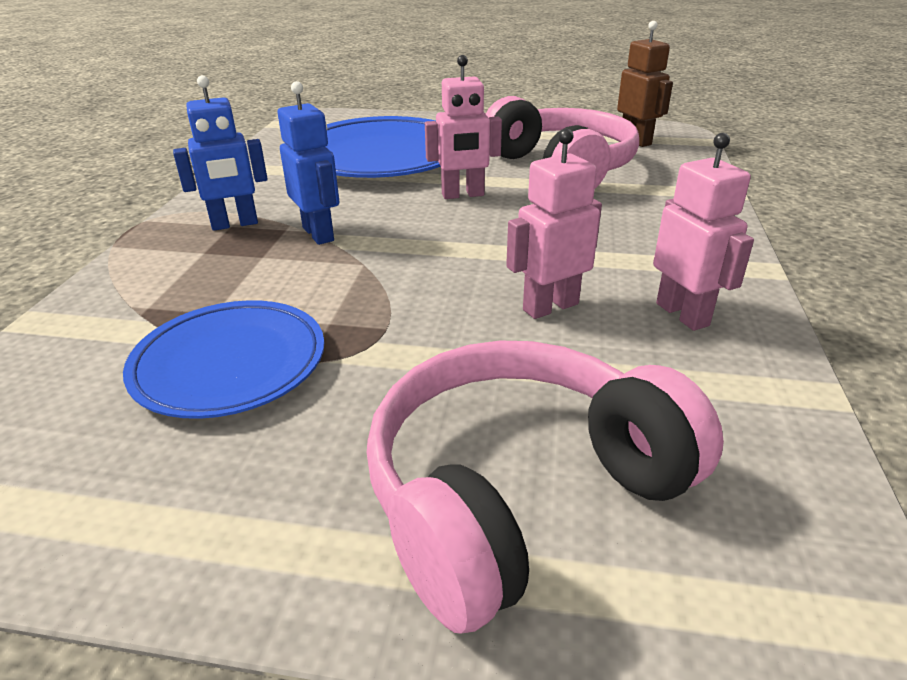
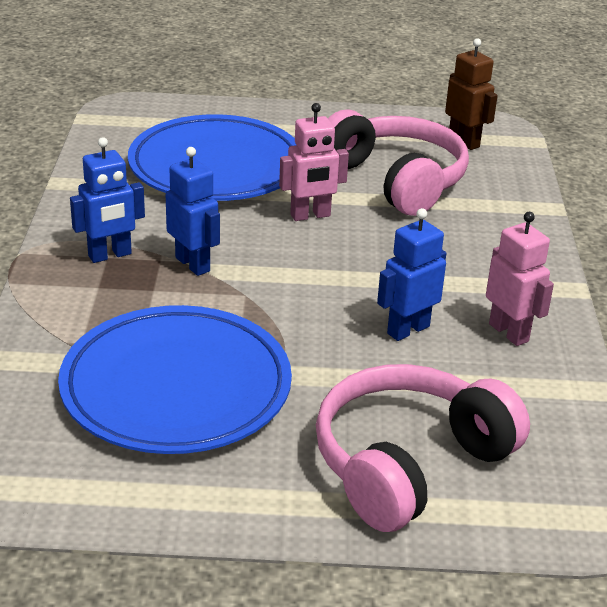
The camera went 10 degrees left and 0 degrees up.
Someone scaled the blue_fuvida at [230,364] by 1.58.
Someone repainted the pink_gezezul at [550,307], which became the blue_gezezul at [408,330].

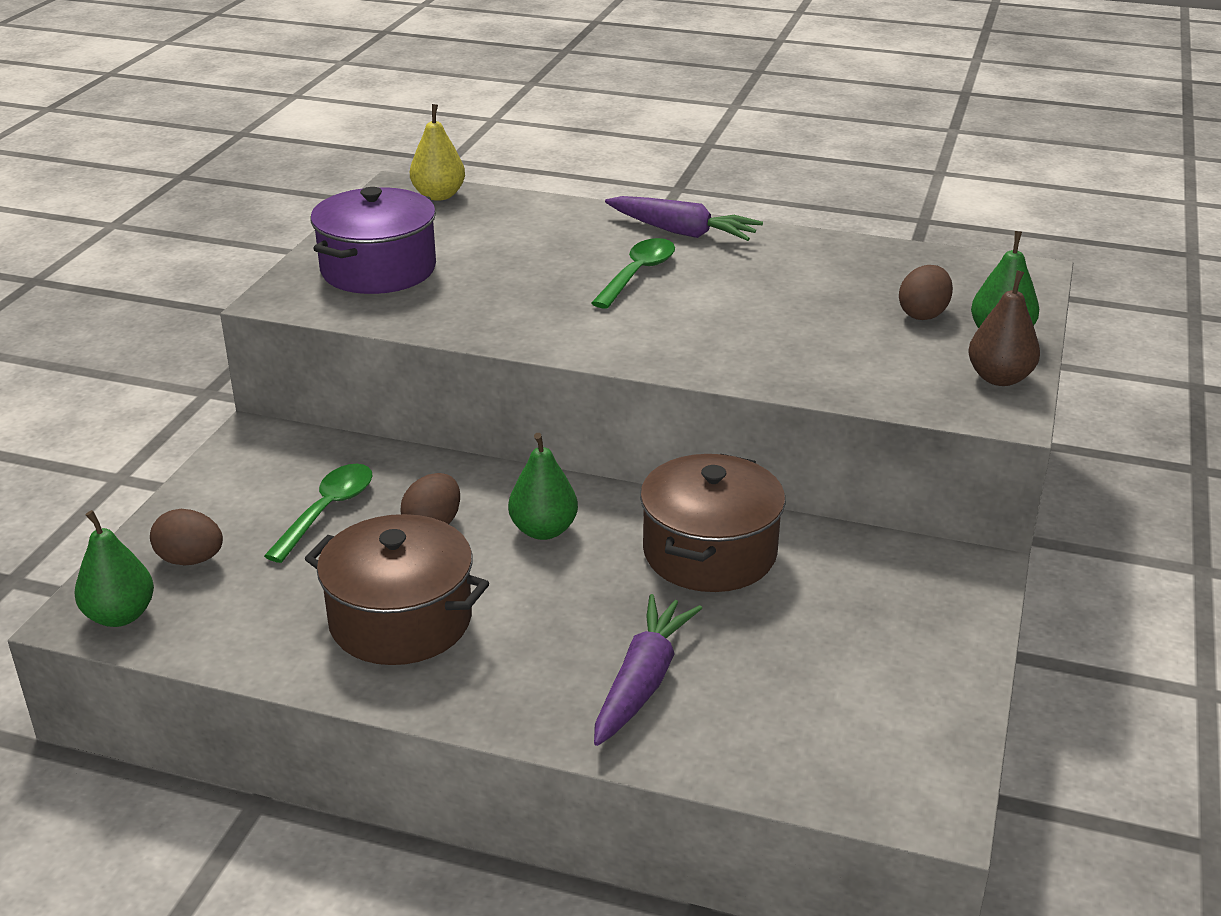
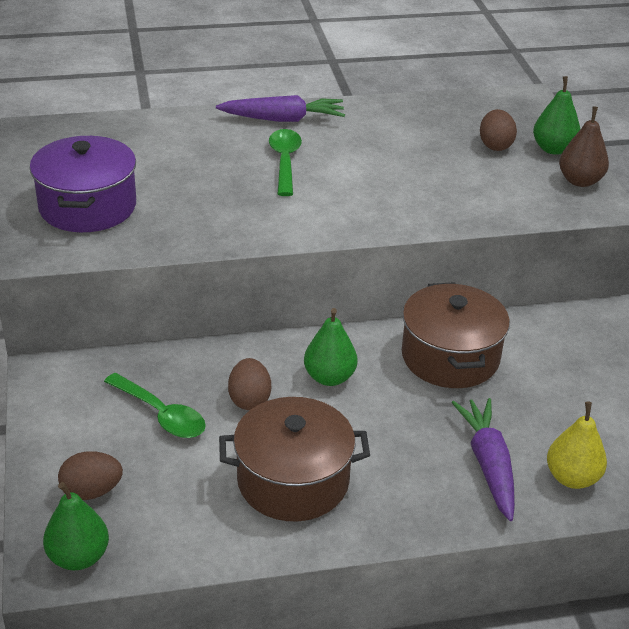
The camera went 30 degrees left and 5 degrees up.
Someone rotated the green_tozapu at [328,511] by 135 degrees clockwise.
Someone carried the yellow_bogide from [438,195] to [572,478].

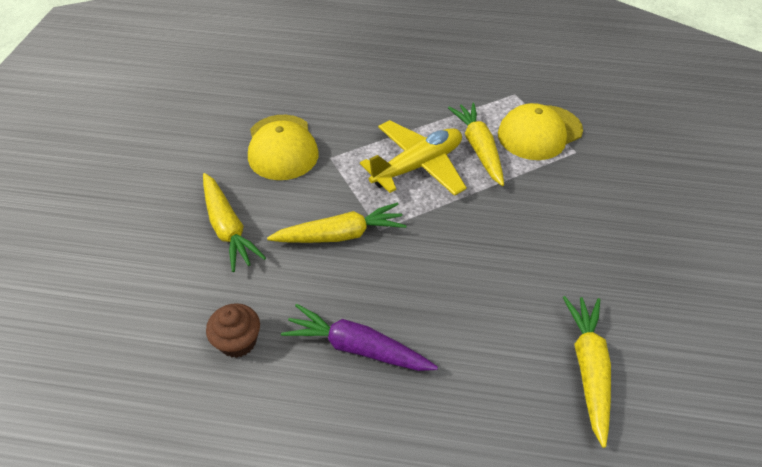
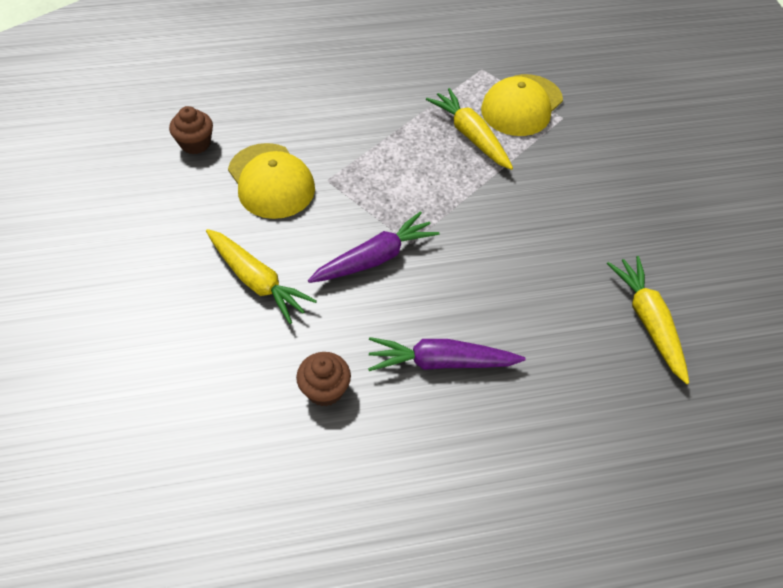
The camera went 20 degrees left and 5 degrees up.
Someone put down the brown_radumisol at [195,143].
Someone repainted the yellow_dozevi at [340,235], which became the purple_dozevi at [375,258].
Someone took away the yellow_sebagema at [417,166].

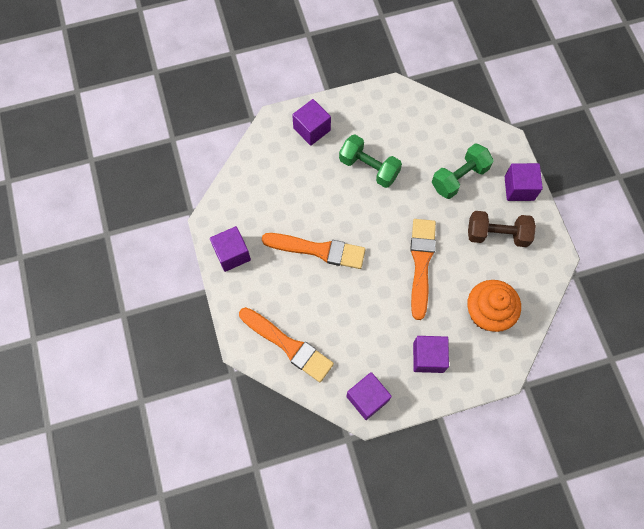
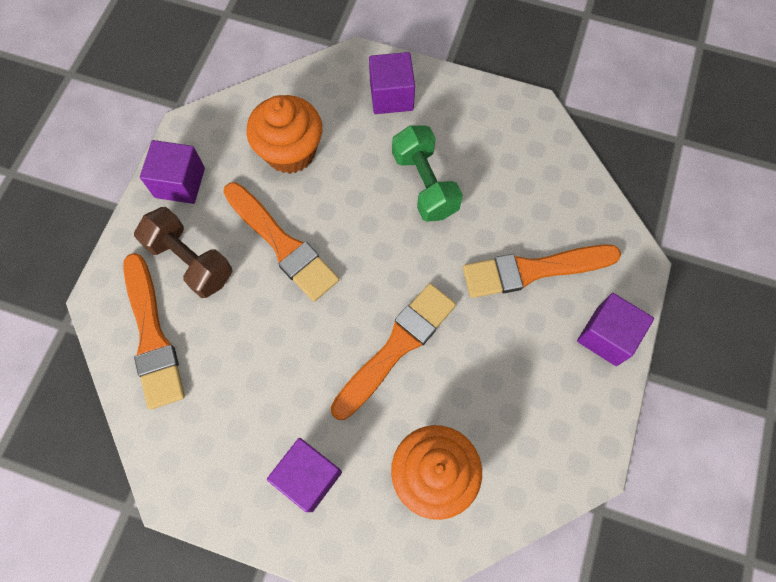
The camera went 35 degrees right and 0 degrees up.
Someone carried the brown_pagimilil from [497,234] to [190,261].
Someone put down the orange_radumisol at [290,152].
Someone swapped the green_pagimilil at [459,178] for the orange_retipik at [533,270].
Someone took away the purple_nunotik at [367,398].

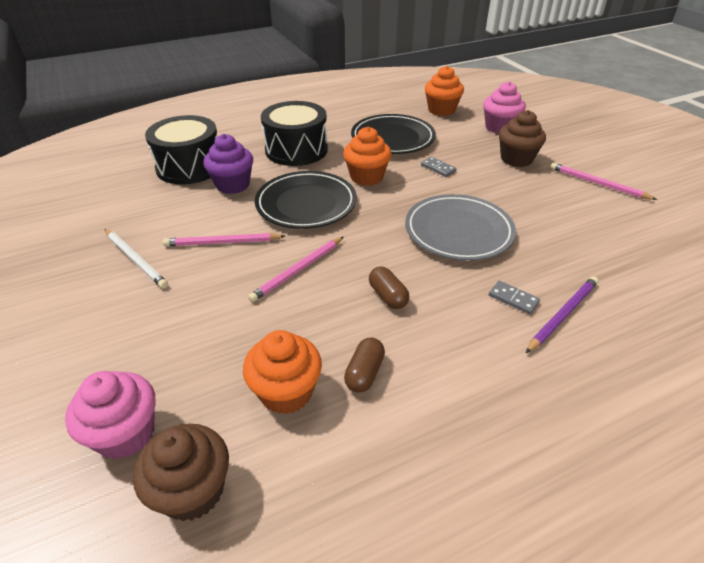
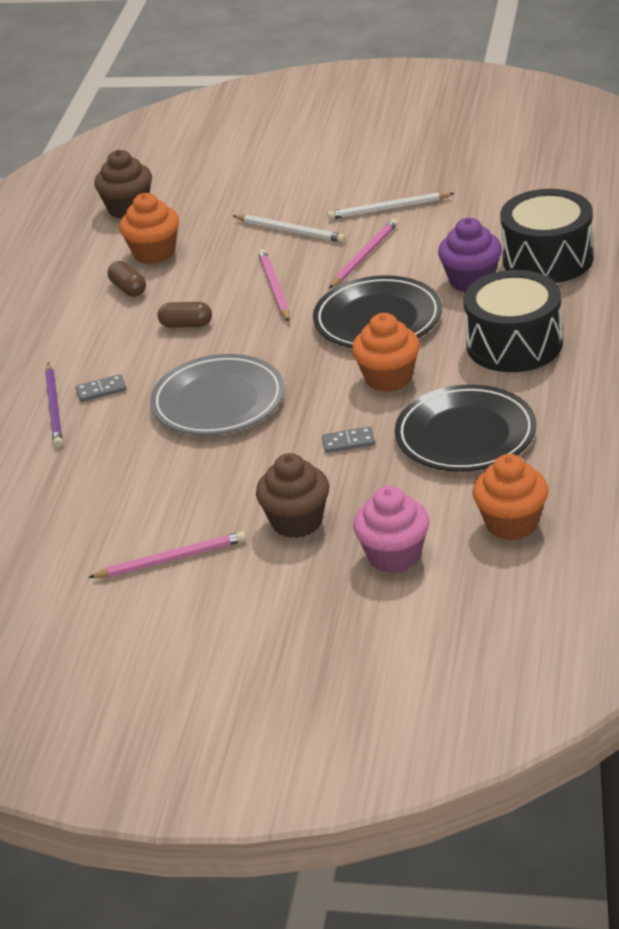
The camera went 130 degrees right and 5 degrees down.
Someone put down the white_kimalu at [290,231].
Someone took away the pink_radumisol at [126,433].

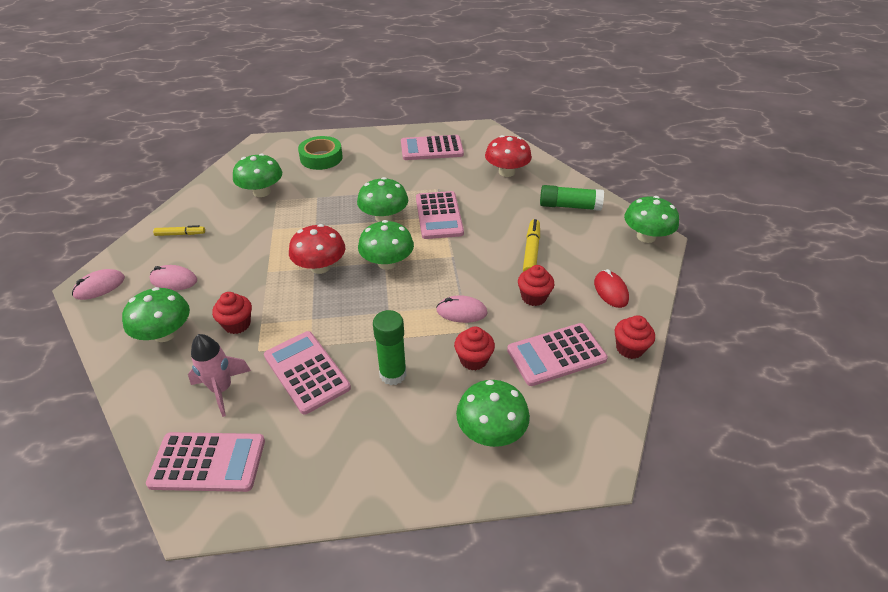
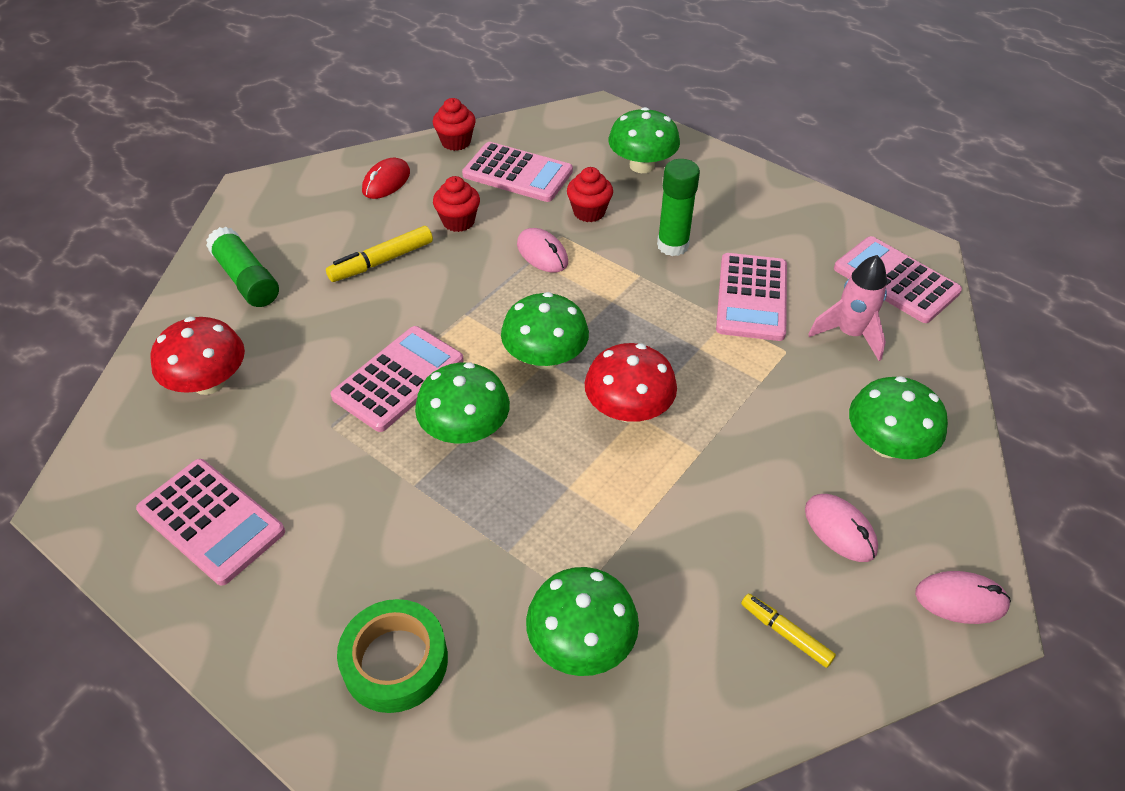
The camera went 135 degrees left and 5 degrees up.
Someone took away the red_radumisol at [237,324].
Someone took away the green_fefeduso at [646,236].

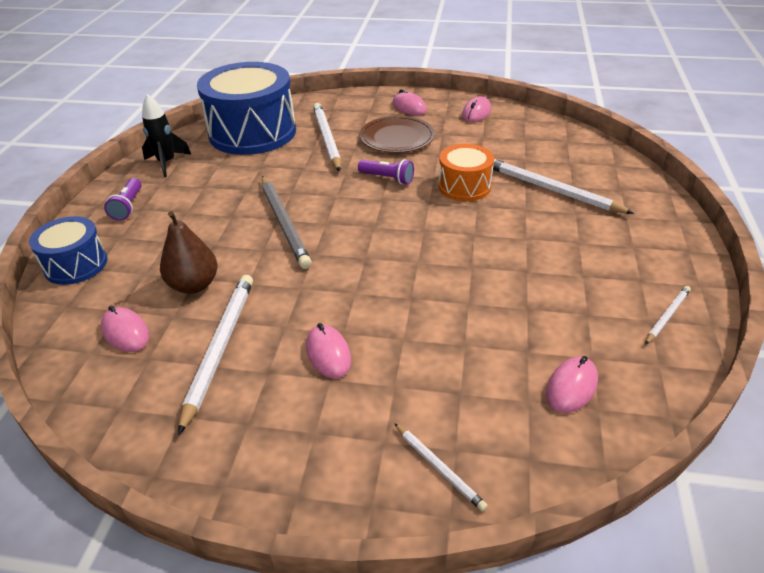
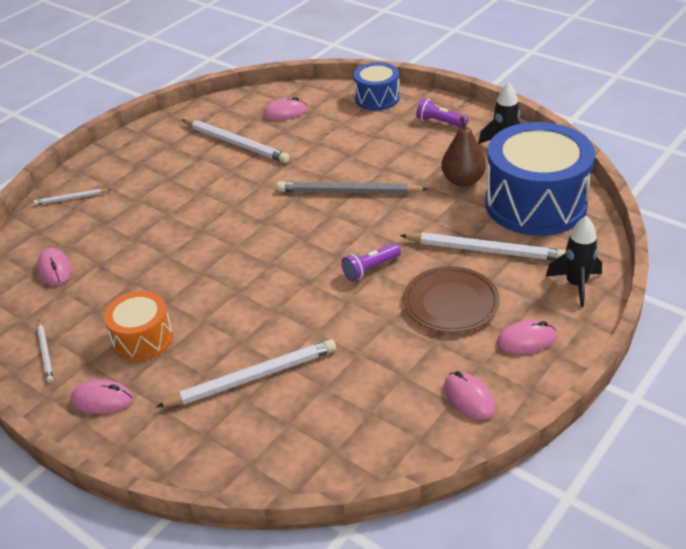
The camera went 120 degrees right and 0 degrees up.
Someone carried the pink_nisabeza from [328,354] to [102,400].
Someone carried the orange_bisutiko from [464,186] to [143,339].
Someone carried the brown_bogide from [194,285] to [463,181].
Someone put down the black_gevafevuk at [576,285].

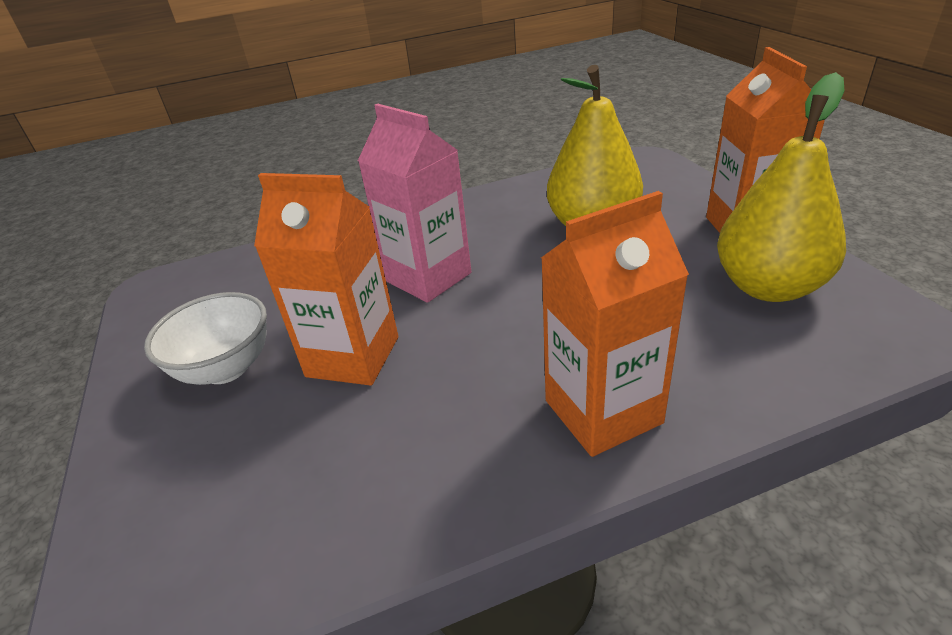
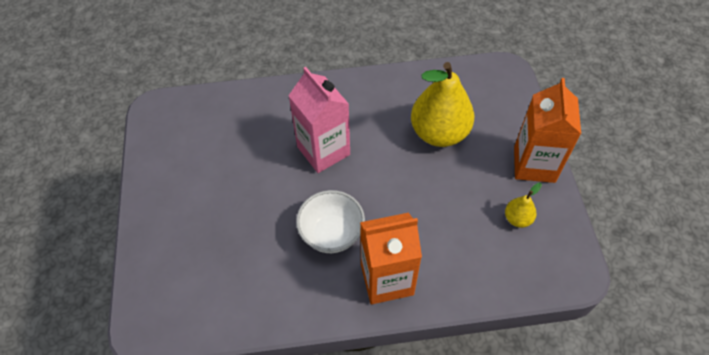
The camera went 10 degrees right and 20 degrees up.
Someone carried the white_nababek from [226,368] to [332,234].
Someone scaled the yellow_bogide at [768,287] by 0.45.
Someone took away the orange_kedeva at [353,356].

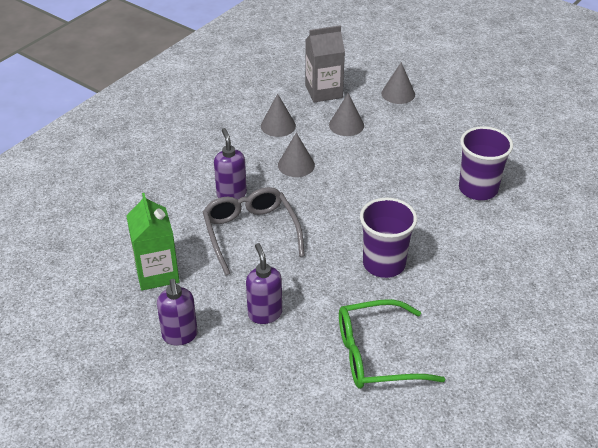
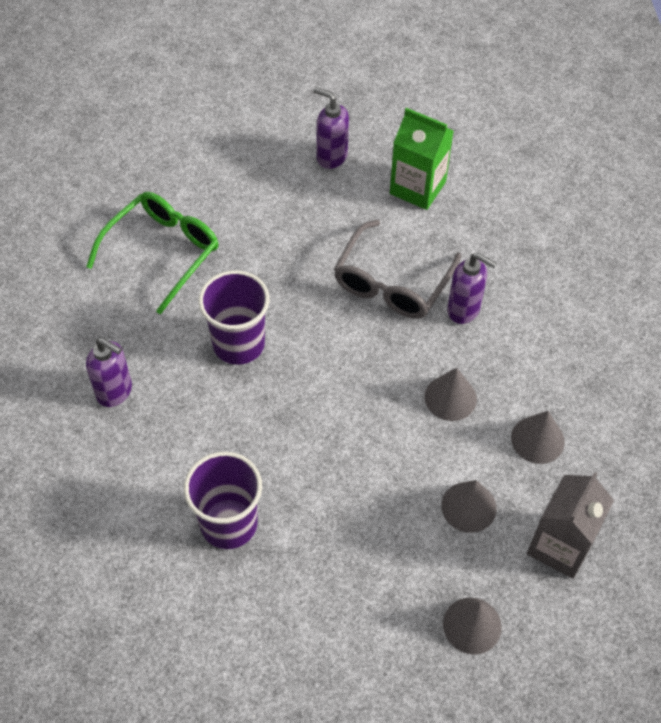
The camera went 135 degrees right and 15 degrees up.
Someone carried the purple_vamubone from [264,313] to [115,392].
Someone rotated the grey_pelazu at [250,233] by 90 degrees clockwise.

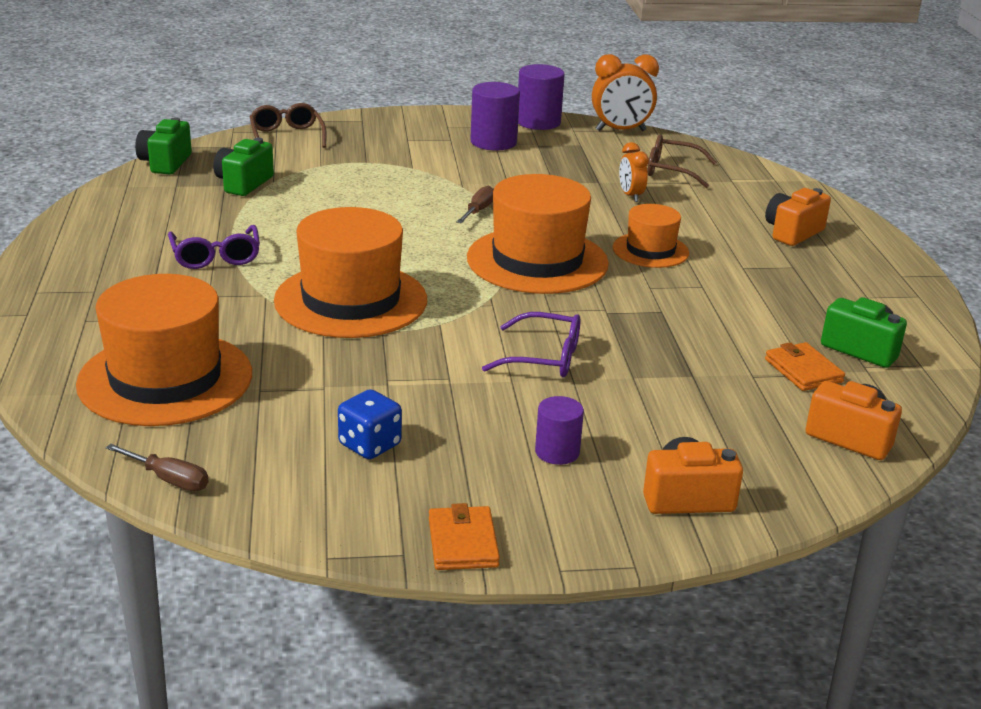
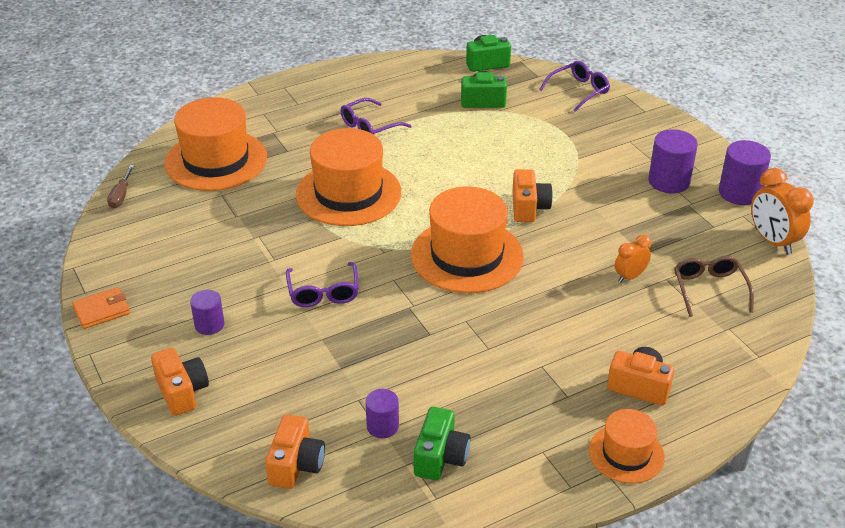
The camera went 70 degrees right and 10 degrees up.
Someone swapped the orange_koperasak at [803,370] for the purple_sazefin at [382,426].
Someone swapped the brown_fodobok at [478,211] for the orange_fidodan at [529,208].
Someone repainted the brown_pelazu at [287,136], which became the purple_pelazu at [579,91].
Someone carried the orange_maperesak from [650,250] to [626,453].
Someone took away the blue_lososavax at [369,445].

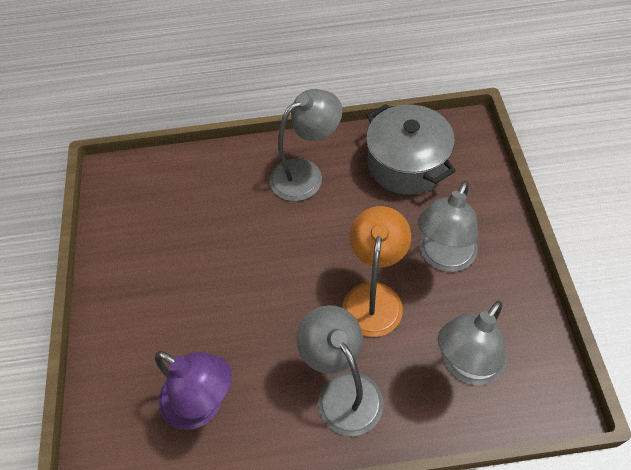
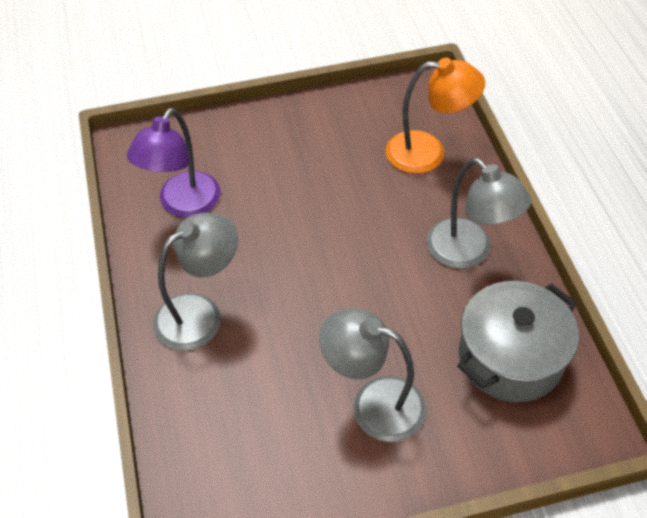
The camera went 80 degrees right and 5 degrees down.
Someone carried the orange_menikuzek from [374,297] to [428,153].
Someone took away the grey_menikuzek at [466,366].

